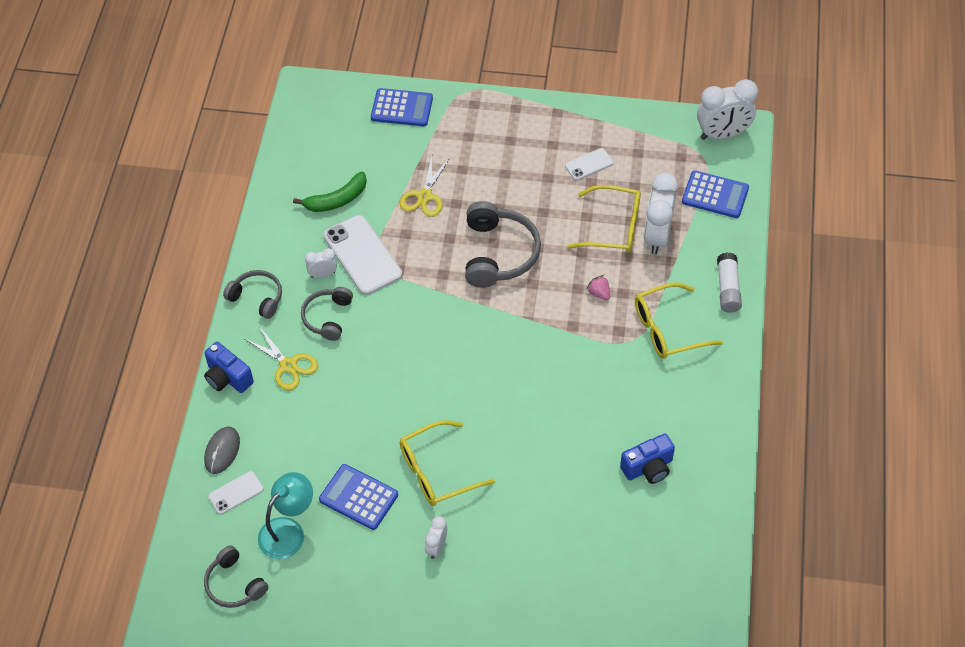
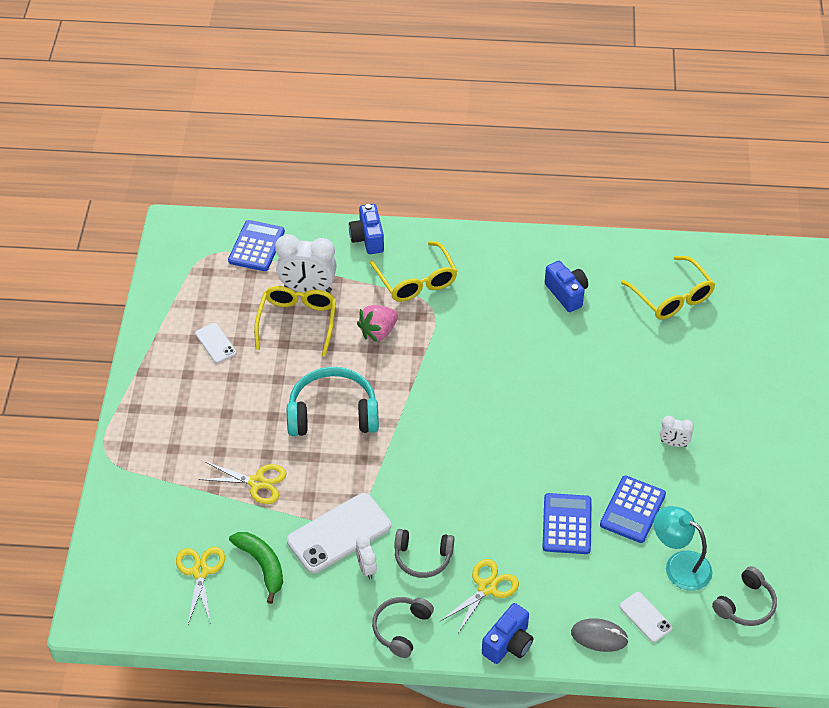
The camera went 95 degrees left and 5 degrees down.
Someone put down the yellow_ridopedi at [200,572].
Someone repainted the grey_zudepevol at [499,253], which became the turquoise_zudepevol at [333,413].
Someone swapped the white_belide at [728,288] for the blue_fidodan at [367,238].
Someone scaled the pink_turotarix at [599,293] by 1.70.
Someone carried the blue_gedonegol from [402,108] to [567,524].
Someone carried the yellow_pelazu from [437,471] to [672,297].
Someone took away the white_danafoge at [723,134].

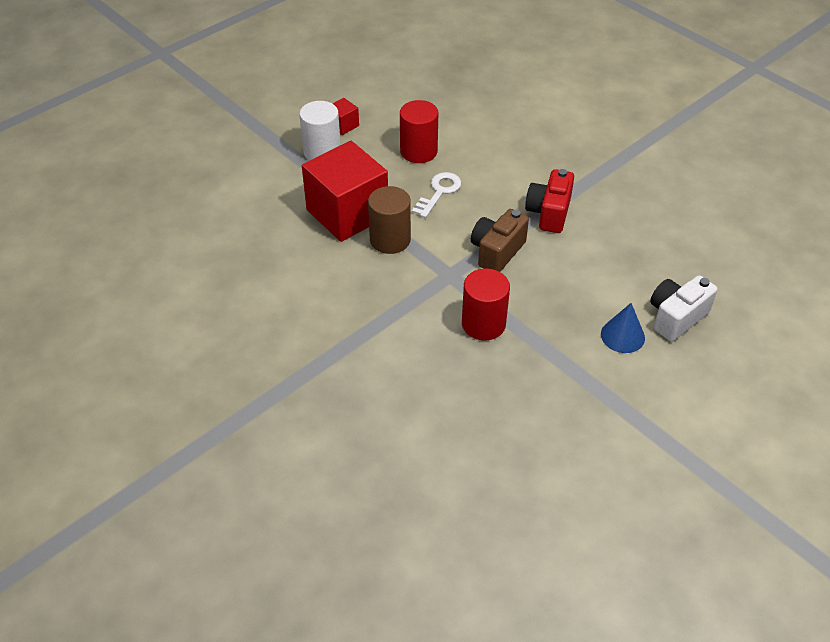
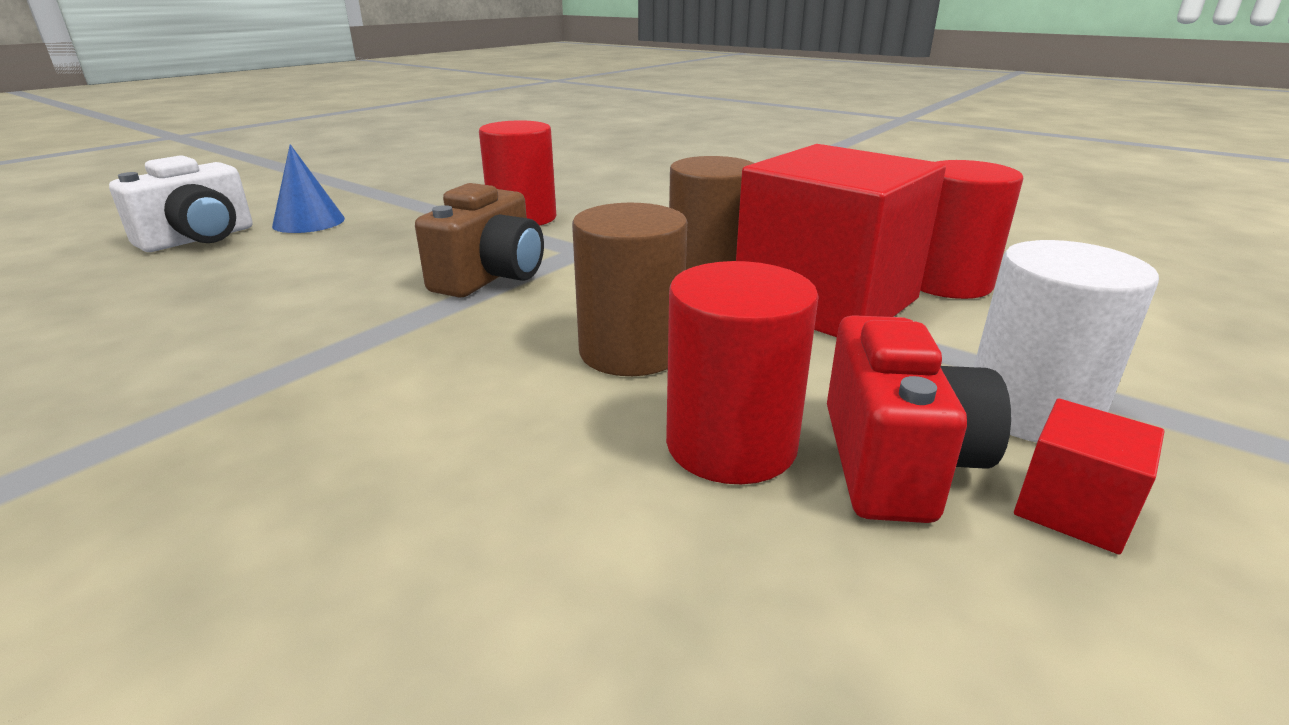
The camera went 170 degrees right and 20 degrees down.
Someone swapped the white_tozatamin at [439,192] for the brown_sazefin at [631,351].
Someone carried the red_fidodan from [549,213] to [896,462].
Someone put down the red_sazefin at [947,282].

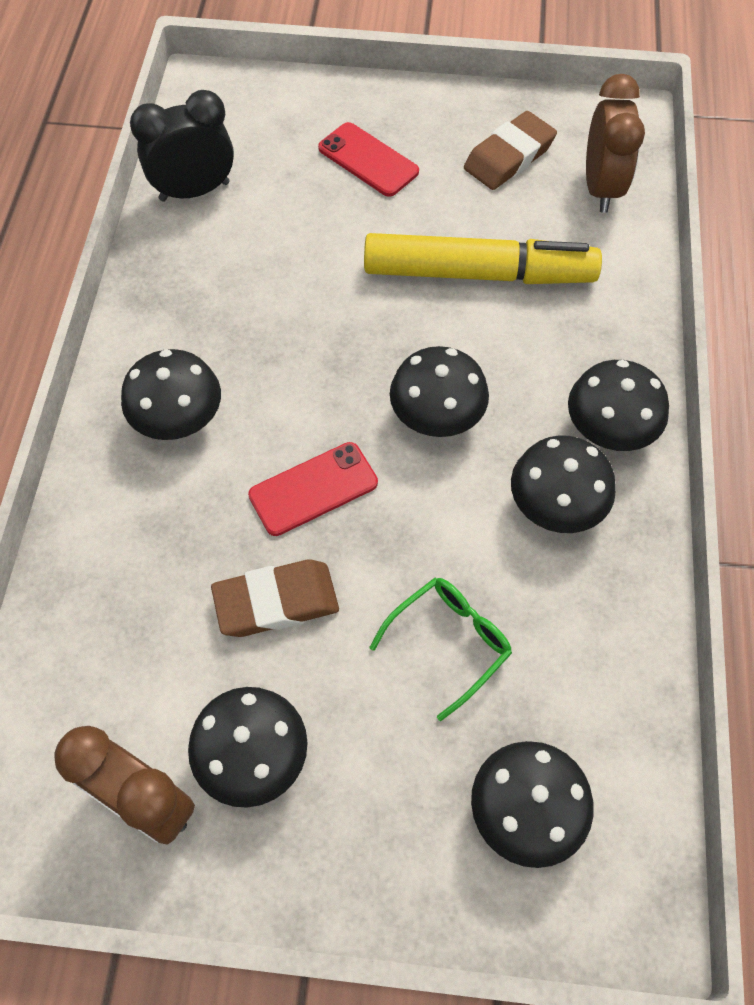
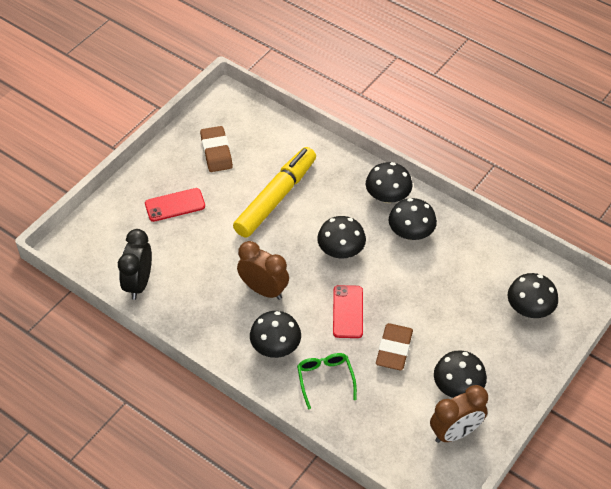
The camera went 60 degrees left and 10 degrees down.
Someone carried the brown_danafoge from [601,188] to [263,290].
Someone carried the green_pelazu from [449,642] to [325,379].

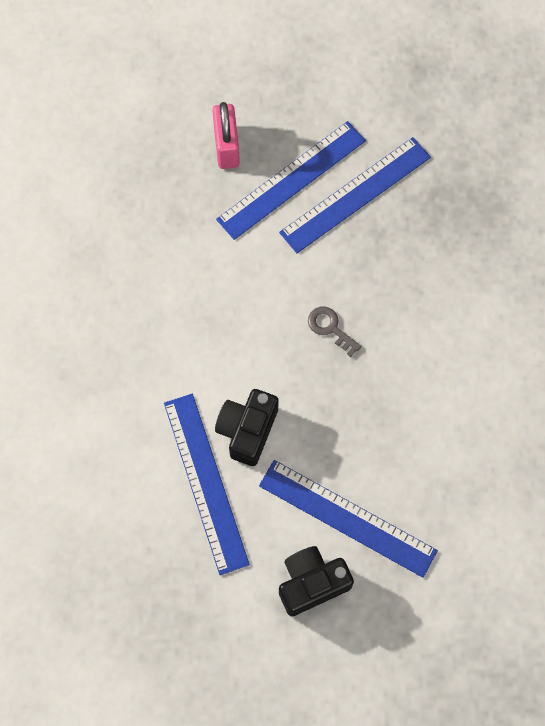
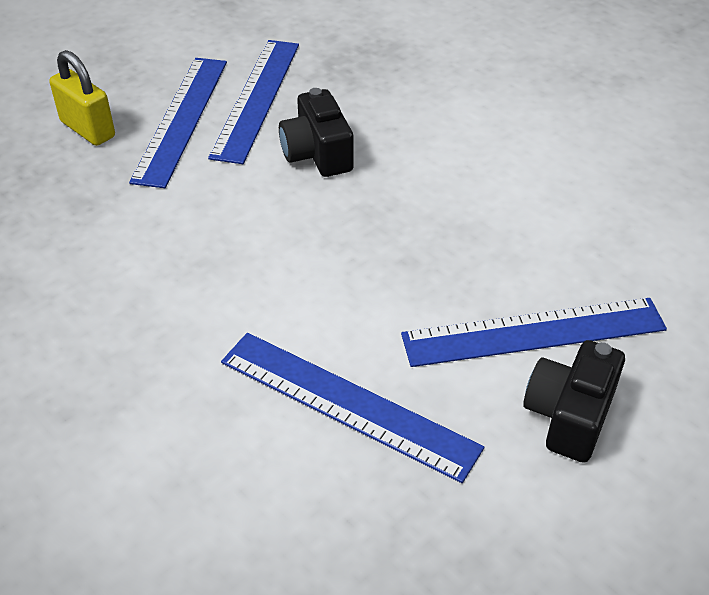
The camera went 40 degrees left and 25 degrees down.
Someone repainted the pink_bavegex at [226,147], which became the yellow_bavegex at [88,129].
Someone carried the black_fidodan from [247,430] to [317,154].
Someone took away the grey_tozatamin at [330,328].

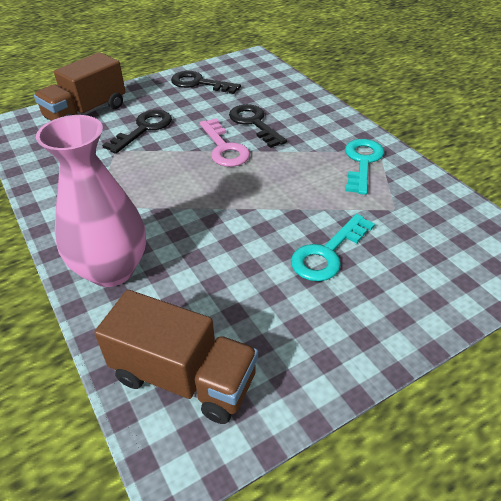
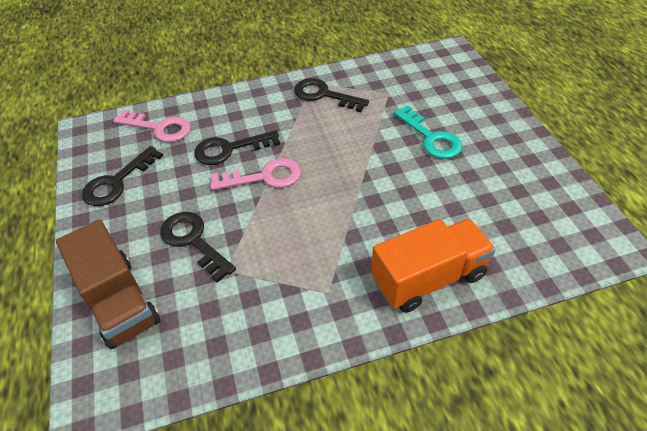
The camera went 75 degrees left and 5 degrees up.
Someone put down the pink_tozatamin at [159,128].
Someone repainted the turquoise_tozatamin at [362,162], which became the black_tozatamin at [324,95].
Someone swapped the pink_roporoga at [112,270] for the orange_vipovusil at [428,278].
Someone took away the brown_vipovusil at [184,377].

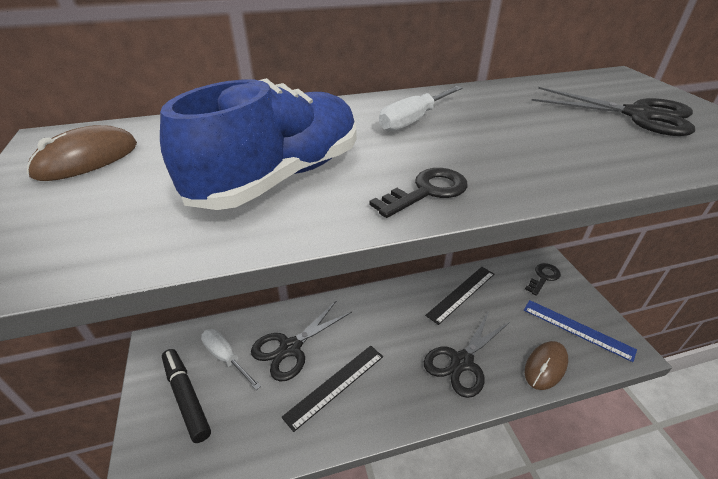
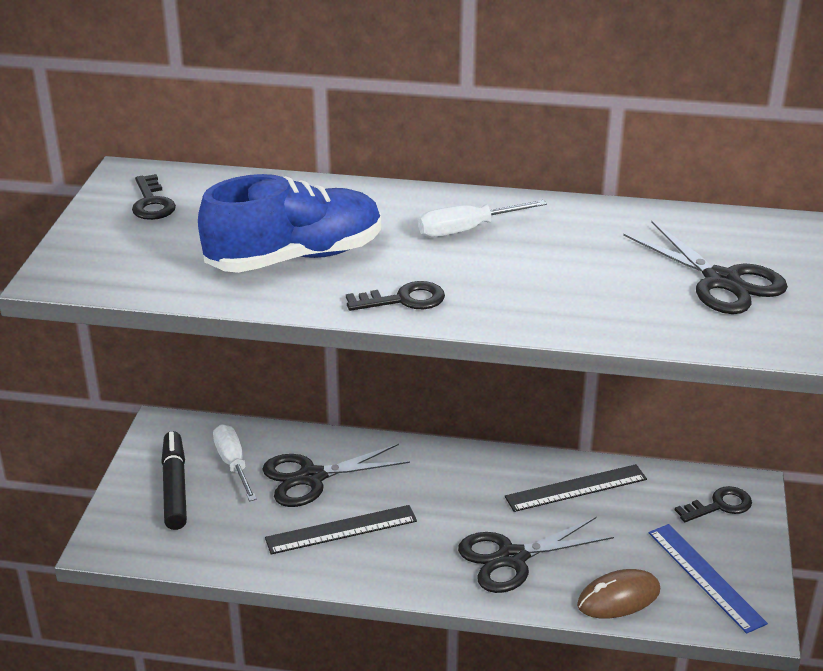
The camera went 25 degrees right and 5 degrees down.
Someone swapped the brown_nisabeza at [87,159] for the black_tozatamin at [152,203].

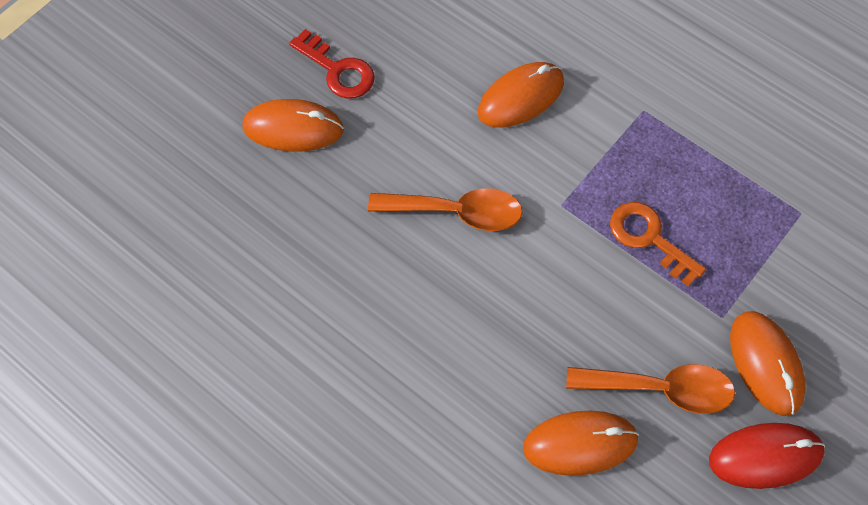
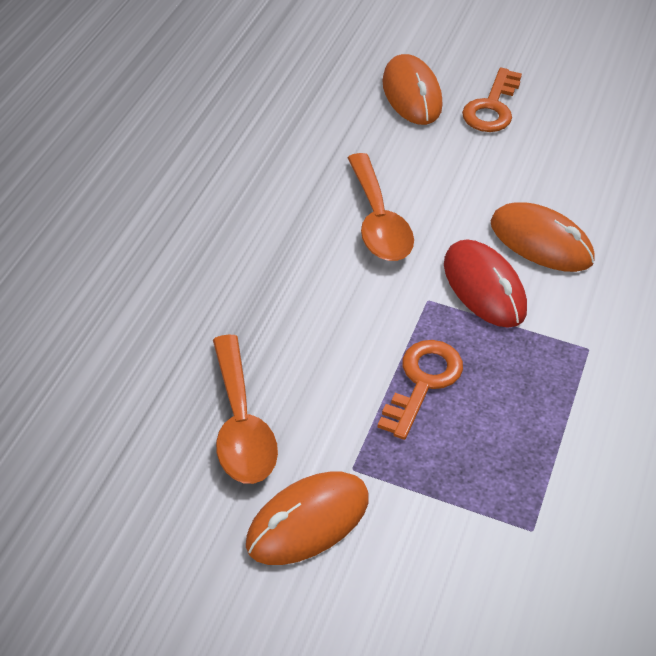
The camera went 70 degrees right and 15 degrees down.
Someone carried the red_nisabeza from [765,456] to [484,287].
Someone repainted the red_tozatamin at [338,70], which became the orange_tozatamin at [492,107].
Someone took away the orange_nisabeza at [580,444].

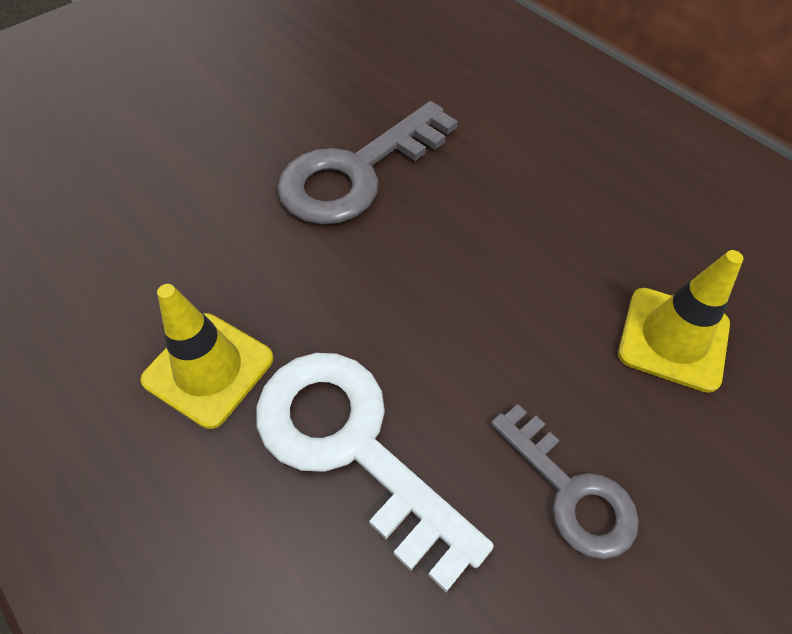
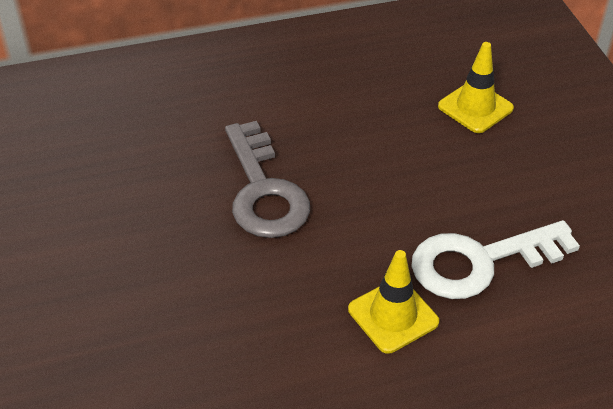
The camera went 65 degrees left and 10 degrees down.
Someone took away the grey_tozatamin at [570,490].

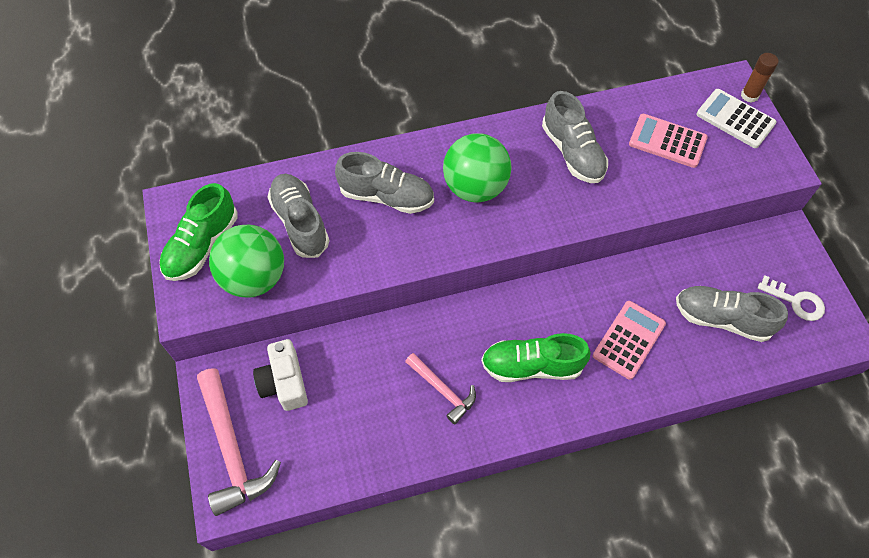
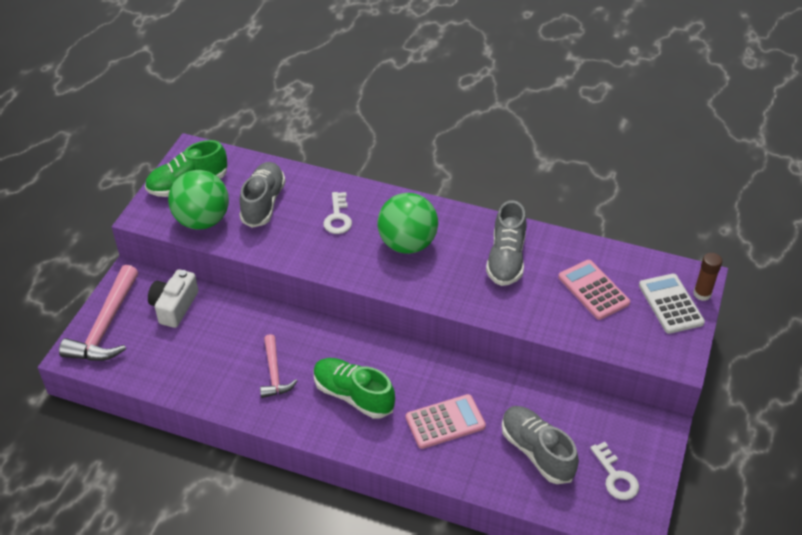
The camera went 35 degrees right and 15 degrees down.
Someone swapped the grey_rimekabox at [387,196] for the white_tozatamin at [338,217].

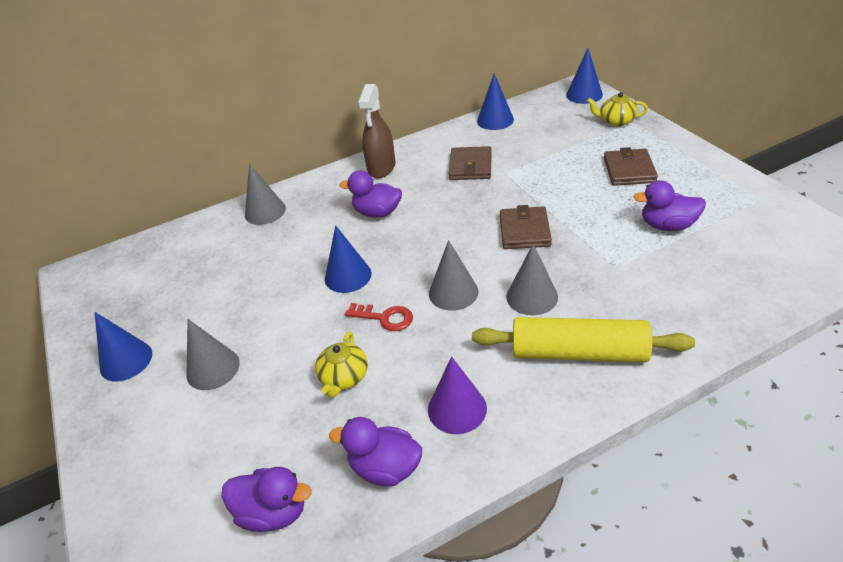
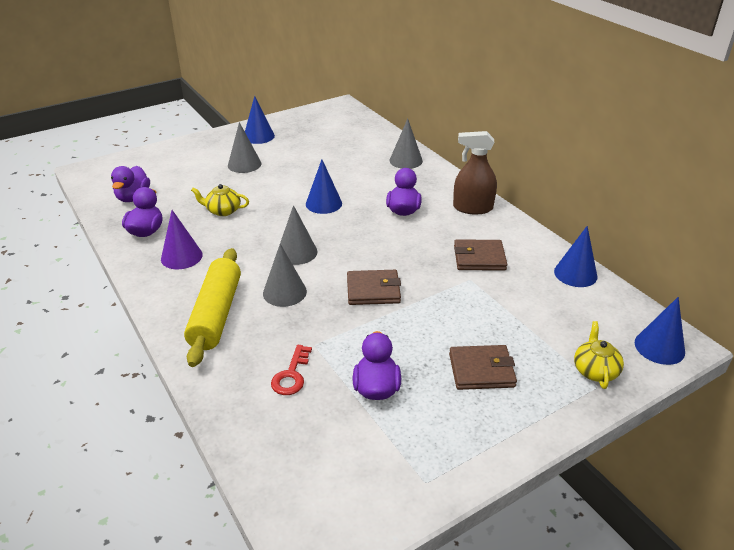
The camera went 80 degrees right and 5 degrees down.
Someone carried the red_tozatamin from [385,318] to [291,375].

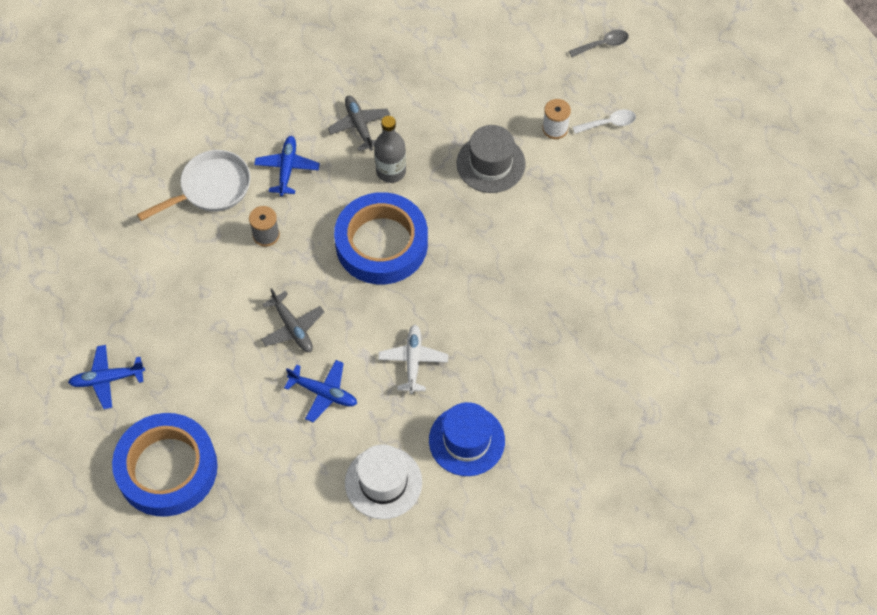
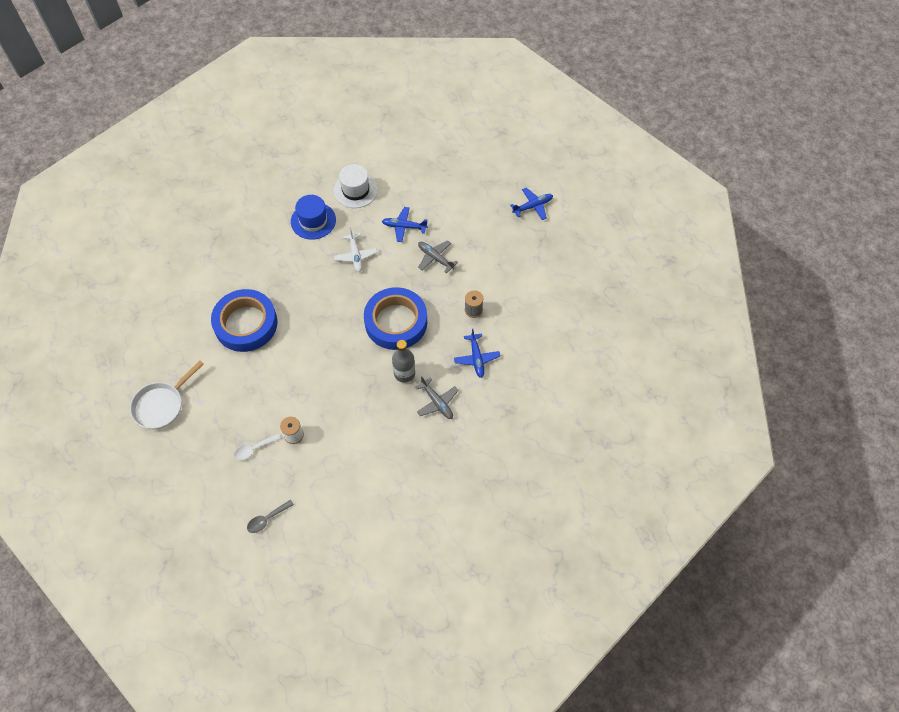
The camera went 165 degrees right and 0 degrees up.
Someone carried the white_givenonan from [211,188] to [162,405].
Someone carried the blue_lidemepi from [167,468] to [246,324].
Someone took away the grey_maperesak at [490,164].

